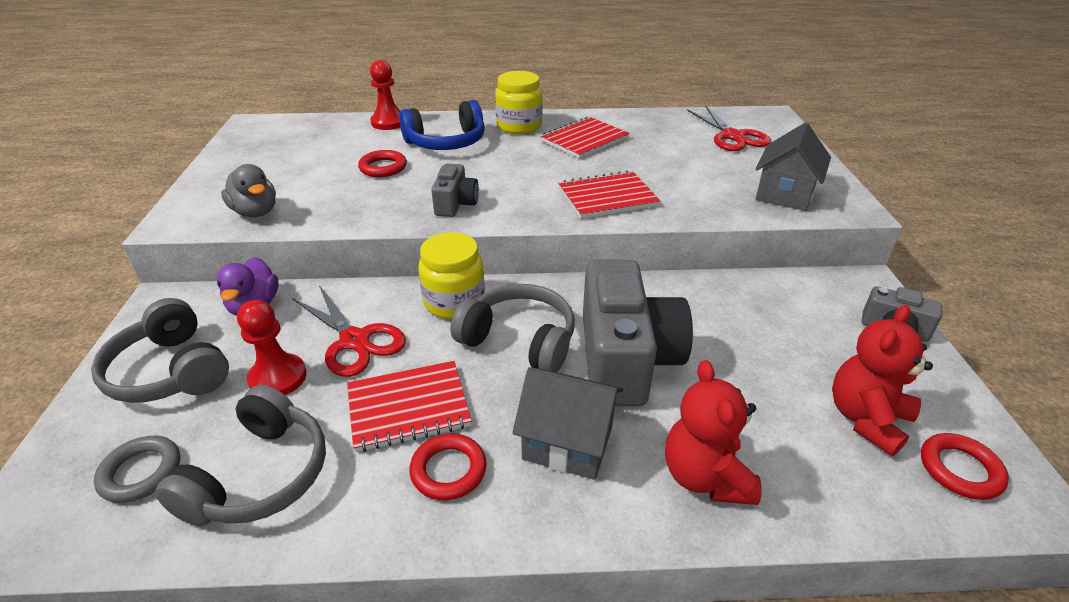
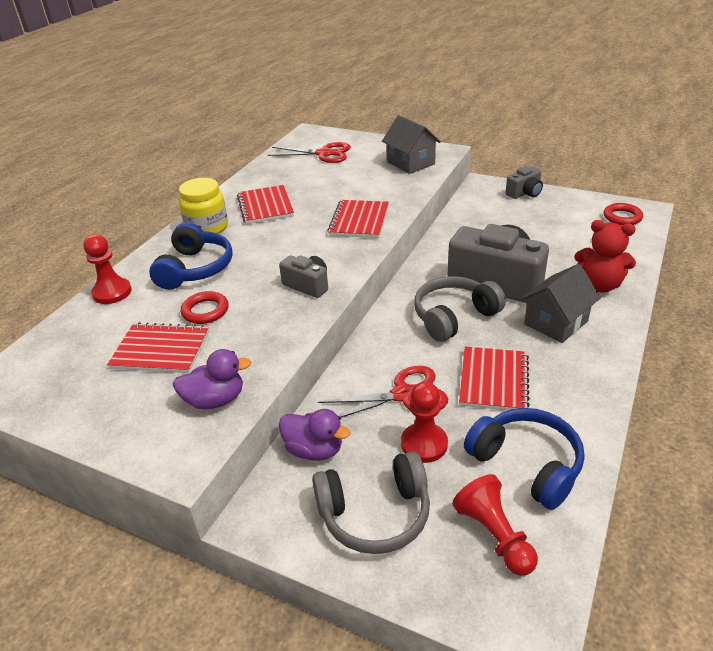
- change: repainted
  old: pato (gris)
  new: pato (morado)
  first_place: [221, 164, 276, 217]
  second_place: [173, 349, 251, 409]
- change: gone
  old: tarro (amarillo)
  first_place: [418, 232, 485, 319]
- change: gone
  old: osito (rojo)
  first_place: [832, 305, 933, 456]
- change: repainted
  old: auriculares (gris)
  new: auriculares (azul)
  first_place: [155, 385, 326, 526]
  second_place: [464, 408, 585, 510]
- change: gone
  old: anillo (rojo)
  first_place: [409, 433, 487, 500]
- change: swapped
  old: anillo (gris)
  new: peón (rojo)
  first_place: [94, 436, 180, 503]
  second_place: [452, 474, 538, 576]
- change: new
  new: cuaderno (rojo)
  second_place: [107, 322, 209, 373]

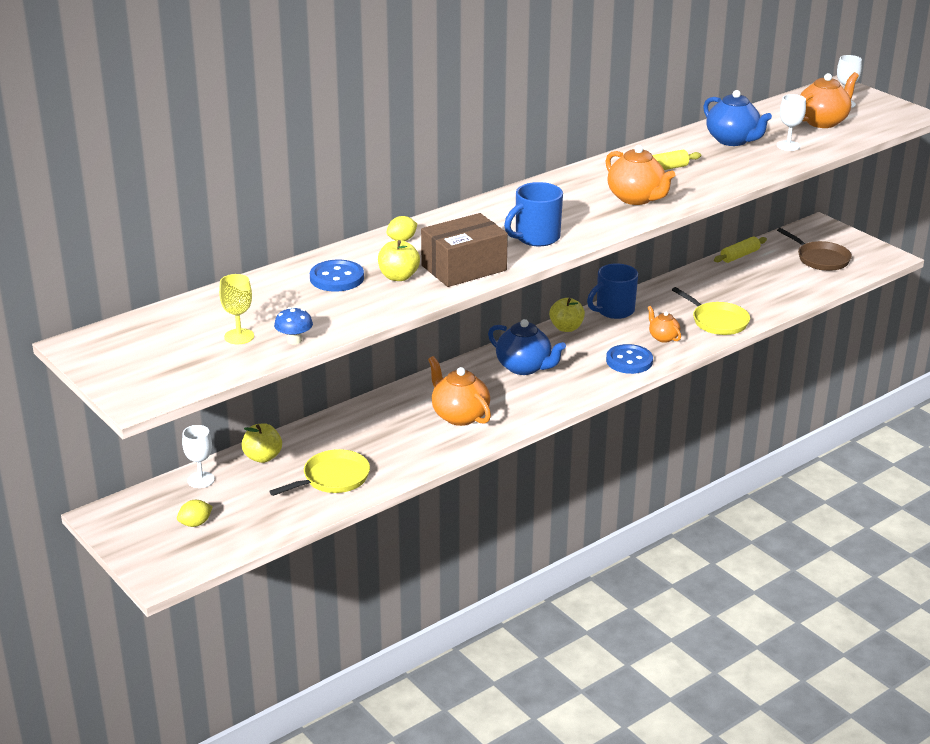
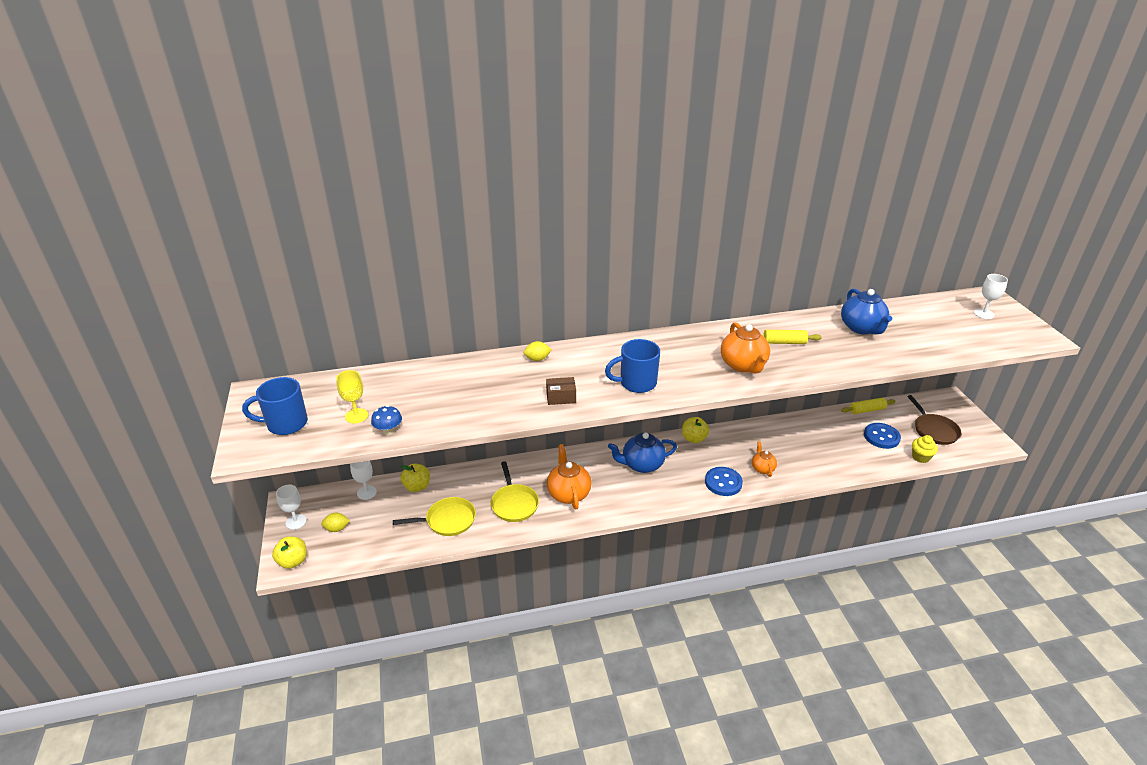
- change: gone
  old: tetera (naranja)
  first_place: [800, 72, 859, 128]
- change: shifted
  old: copa (blanco)
  first_place: [777, 94, 806, 151]
  second_place: [276, 484, 307, 530]
- change: scaled
  old: caja (marrón)
  first_place: [421, 213, 508, 287]
  second_place: [546, 377, 576, 405]
  factor: 0.5
- change: shifted
  old: manzana (amarillo)
  first_place: [378, 240, 420, 281]
  second_place: [272, 537, 307, 569]
- change: shifted
  old: botón (azul)
  first_place: [310, 260, 364, 292]
  second_place: [864, 423, 901, 449]
- change: shifted
  old: taza (azul)
  first_place: [587, 263, 638, 319]
  second_place: [242, 377, 308, 435]
- change: shifted
  old: sartén (amarillo)
  first_place: [672, 287, 750, 335]
  second_place: [491, 461, 539, 522]
- change: rotated
  old: tetera (azul)
  first_place: [488, 319, 566, 375]
  second_place: [608, 432, 677, 473]
  degrees: 105
- change: new
  new: magdalena (amarillo)
  second_place: [912, 435, 938, 463]

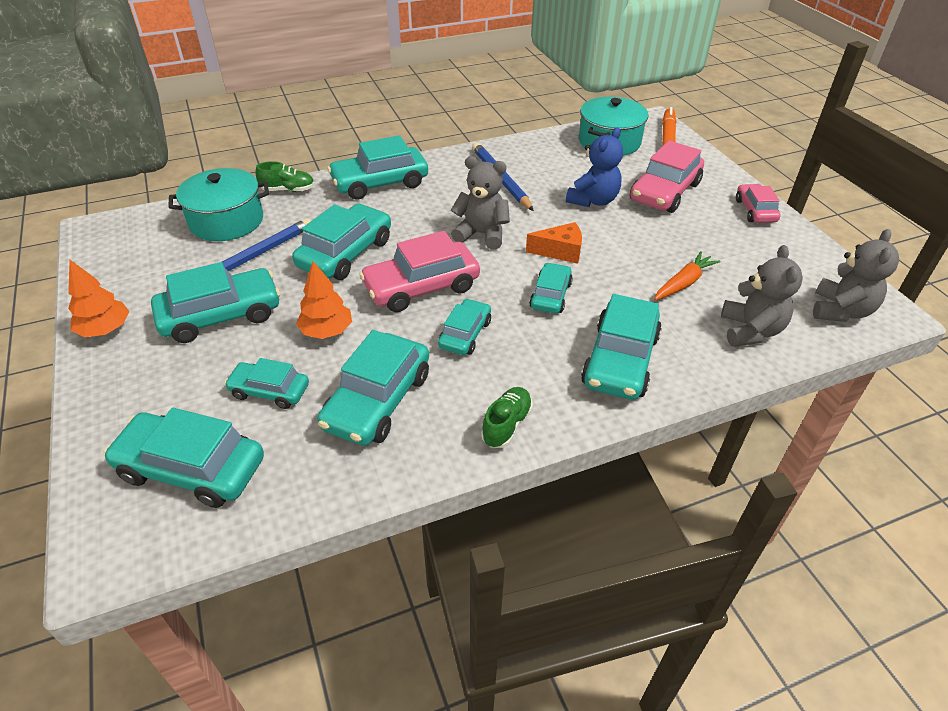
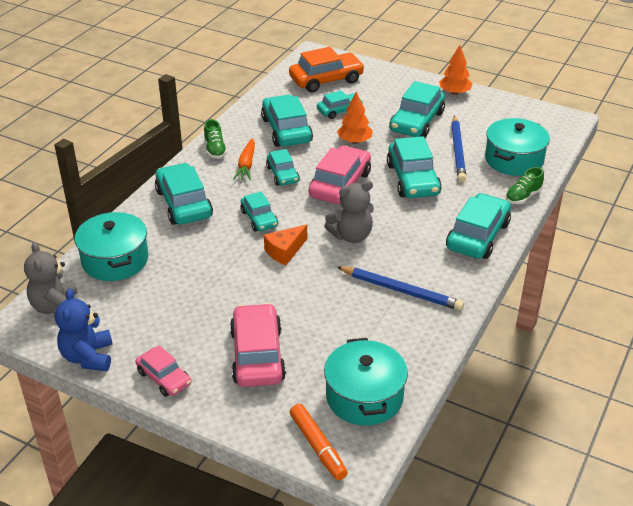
- change: shifted
  old: osito (azul)
  first_place: [566, 127, 623, 207]
  second_place: [55, 288, 113, 371]
- change: swapped
  old: osito (gris)
  new: olla (turquesa)
  first_place: [721, 245, 803, 347]
  second_place: [75, 212, 148, 281]
- change: shifted
  old: zanahoria (naranja)
  first_place: [654, 251, 720, 300]
  second_place: [233, 138, 255, 180]
- change: repainted
  old: coche (turquesa)
  new: coche (naranja)
  first_place: [104, 408, 264, 508]
  second_place: [289, 47, 364, 92]

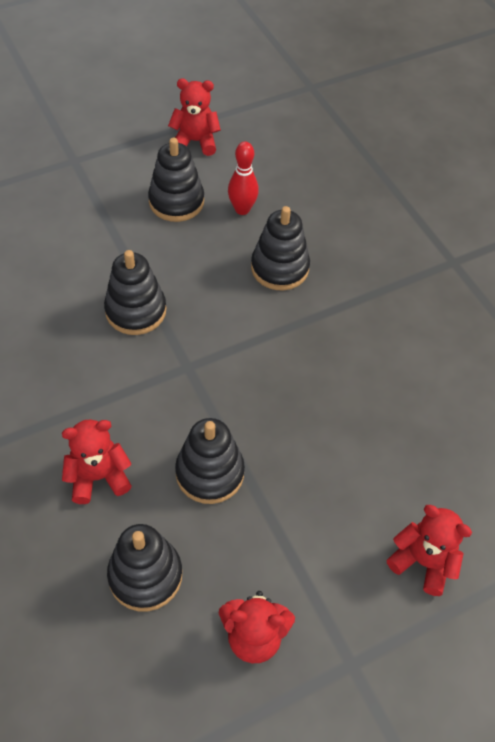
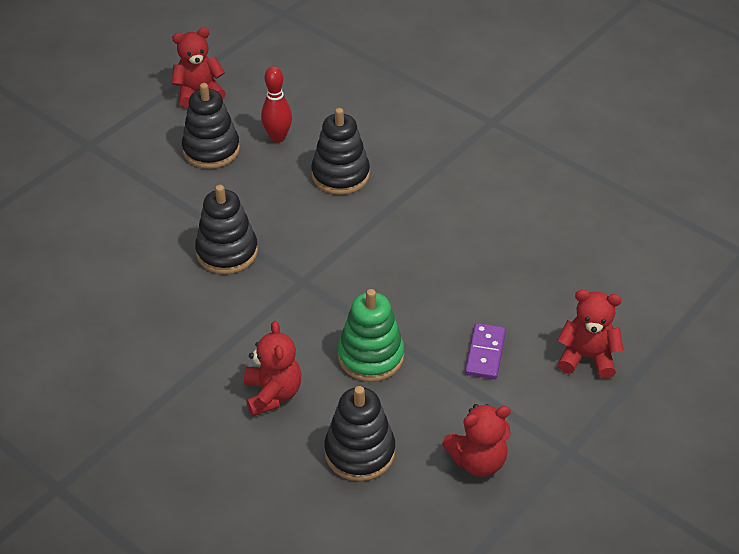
- change: repainted
  old: juguete apilable (negro)
  new: juguete apilable (verde)
  first_place: [175, 418, 245, 504]
  second_place: [338, 289, 404, 382]
- change: rotated
  old: osito (rojo)
  first_place: [62, 419, 132, 504]
  second_place: [244, 321, 301, 416]
  degrees: 120
- change: new
  new: ficha de dominó (morado)
  second_place: [465, 323, 506, 379]

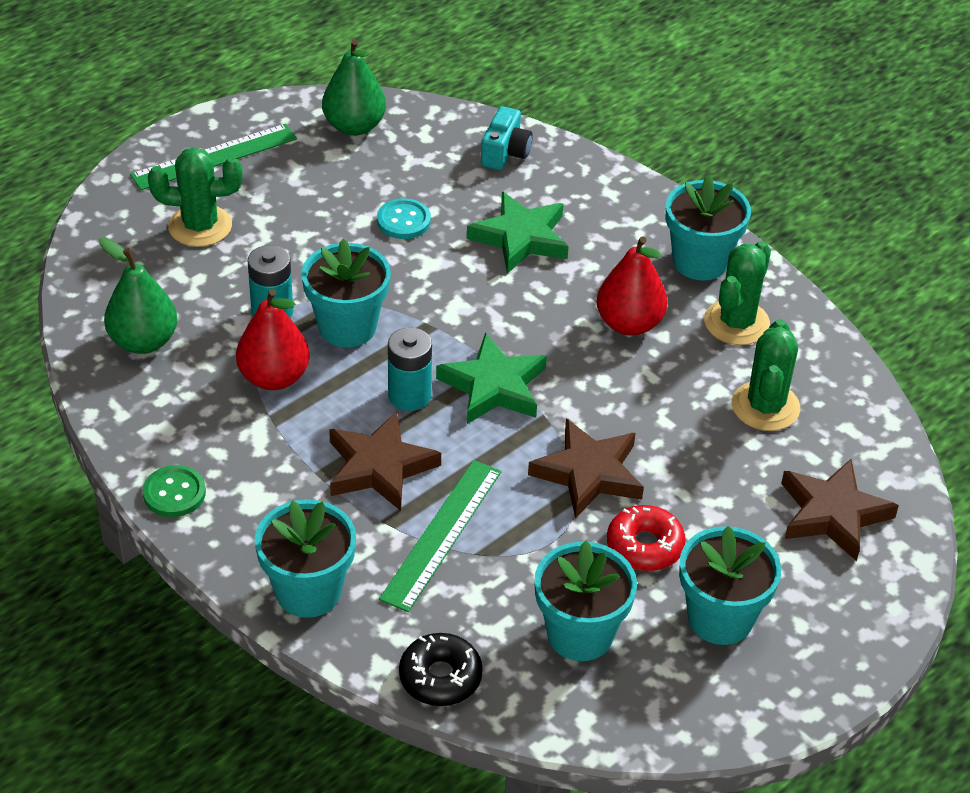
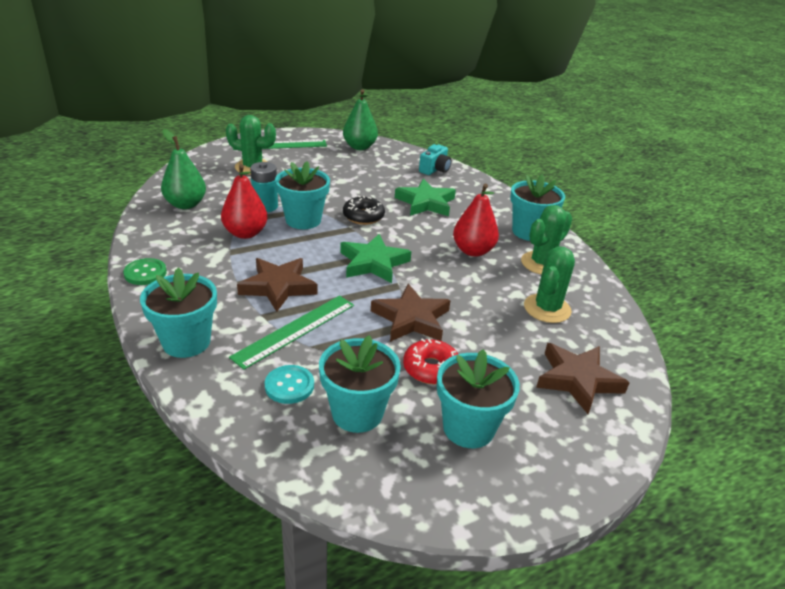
- change: shifted
  old: botón (turquesa)
  first_place: [377, 198, 431, 239]
  second_place: [265, 365, 314, 404]
- change: gone
  old: pila (turquesa)
  first_place: [388, 327, 432, 411]
- change: shifted
  old: rosquilla (negro)
  first_place: [399, 633, 483, 706]
  second_place: [343, 195, 385, 225]

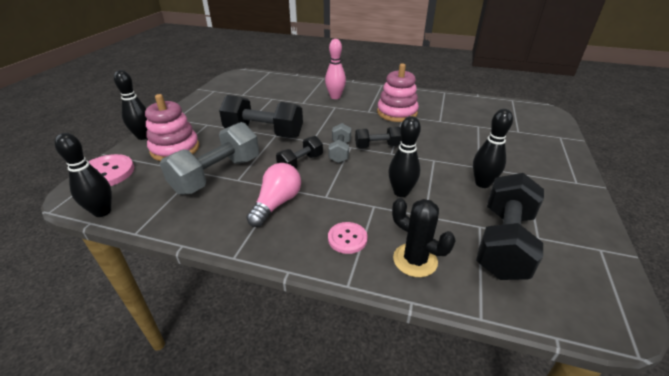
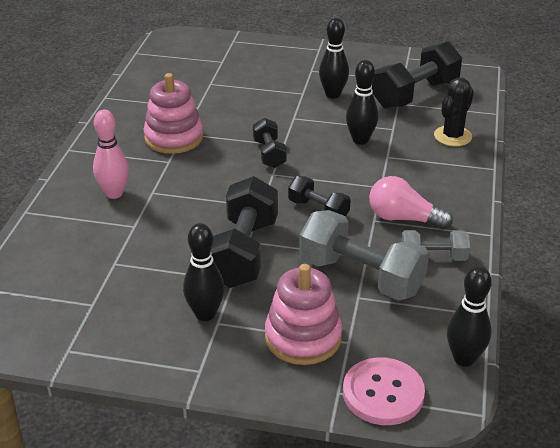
- change: shifted
  old: bolo (negro)
  first_place: [114, 70, 147, 140]
  second_place: [183, 223, 225, 321]
- change: shifted
  old: mancuerna (gris)
  first_place: [328, 123, 351, 163]
  second_place: [401, 230, 470, 261]
- change: rotated
  old: mancuerna (negro)
  first_place: [476, 173, 544, 280]
  second_place: [372, 41, 462, 109]
  degrees: -60
- change: gone
  old: botón (rosa)
  first_place: [328, 222, 368, 254]

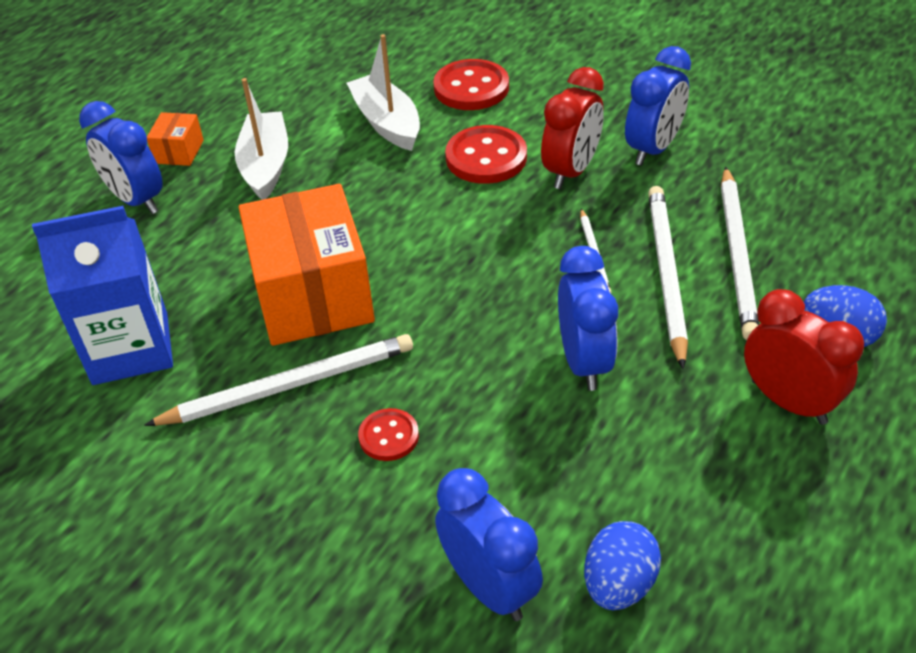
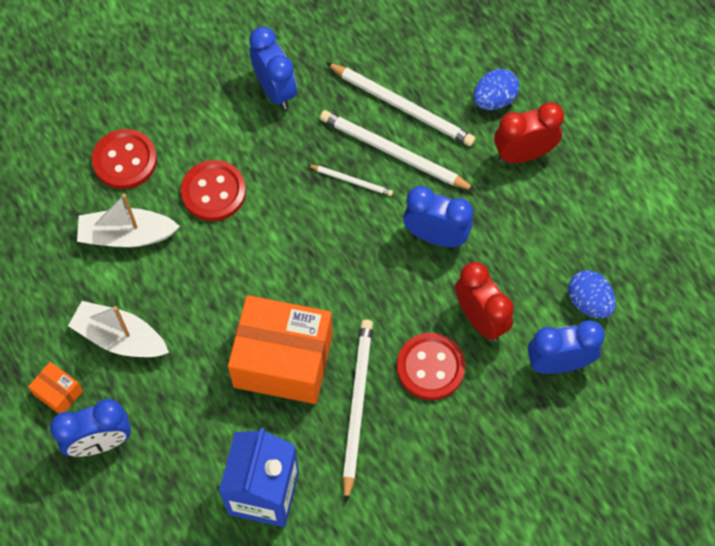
- change: shifted
  old: despertador (rojo)
  first_place: [541, 67, 604, 189]
  second_place: [455, 262, 514, 341]
- change: scaled
  old: botón (rojo)
  first_place: [358, 408, 419, 461]
  second_place: [397, 333, 465, 400]
  factor: 1.74

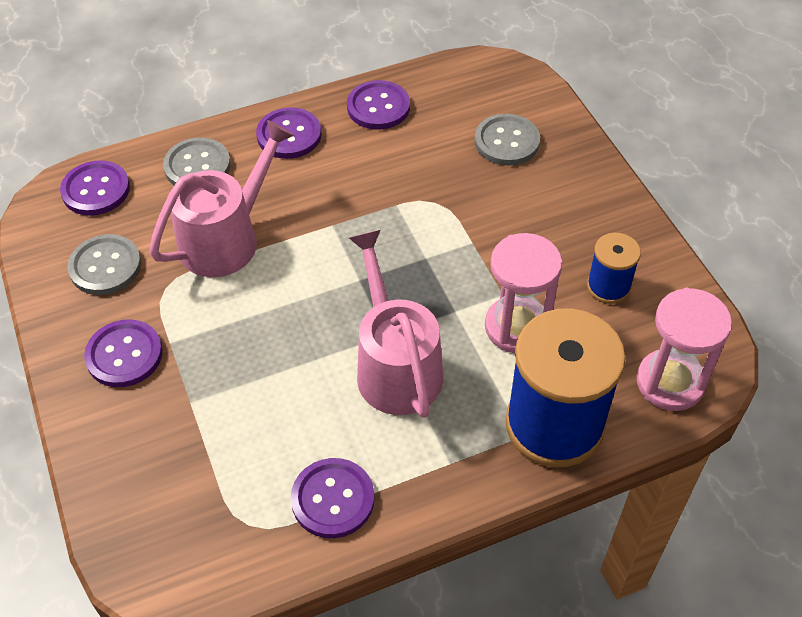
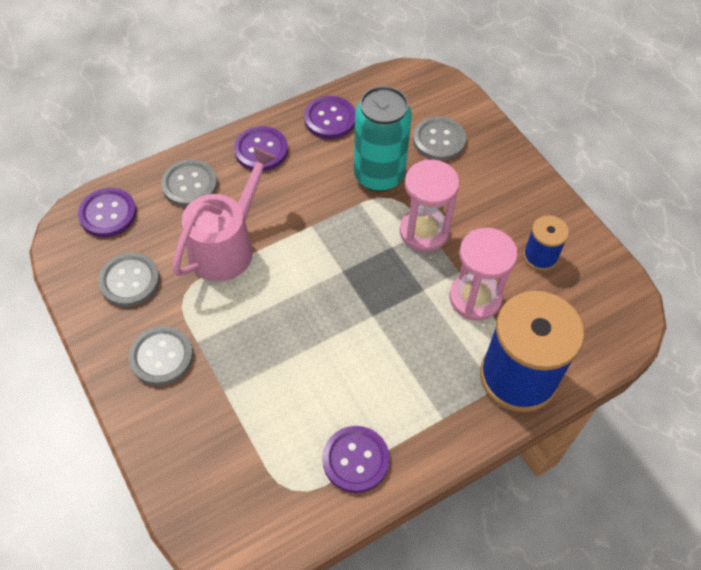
- change: gone
  old: regadera (rosa)
  first_place: [349, 230, 443, 418]
- change: shifted
  old: reloj de arena (rosa)
  first_place: [636, 288, 732, 411]
  second_place: [399, 159, 460, 252]
- change: repainted
  old: botón (morado)
  new: botón (gris)
  first_place: [84, 319, 163, 387]
  second_place: [129, 326, 193, 386]
- change: new
  new: lata (turquesa)
  second_place: [354, 86, 412, 192]

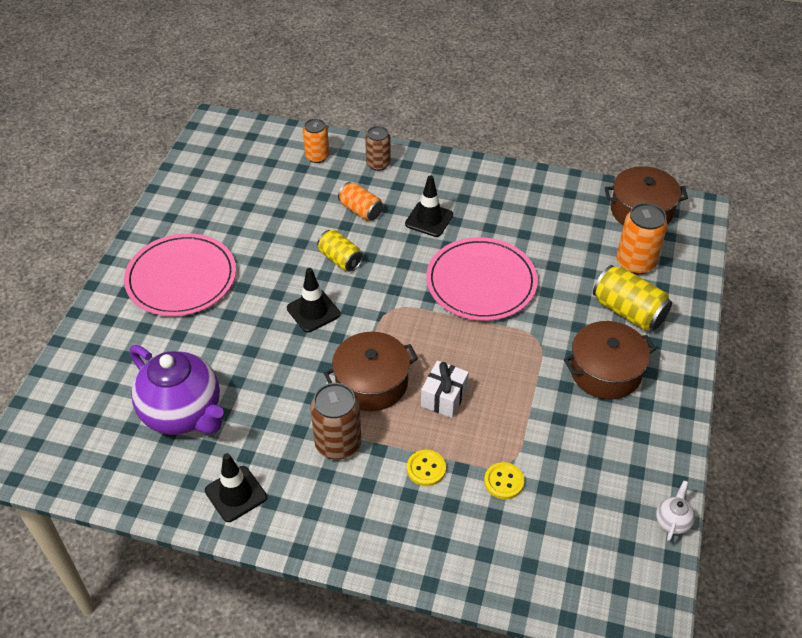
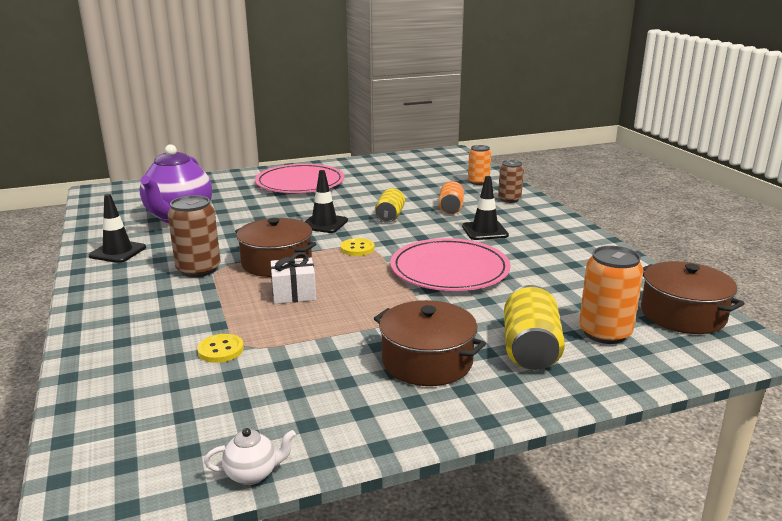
- change: shifted
  old: botón (amarillo)
  first_place: [407, 450, 446, 486]
  second_place: [340, 238, 375, 256]

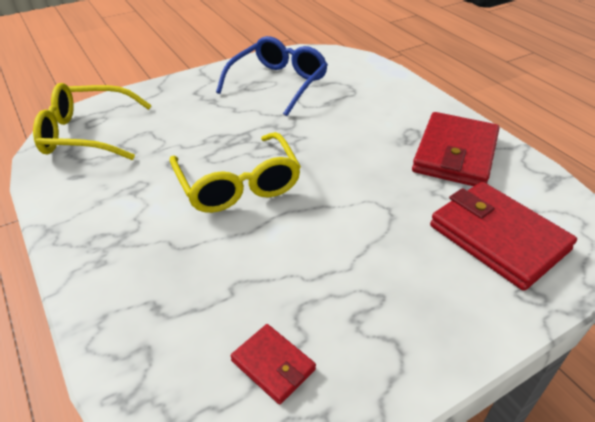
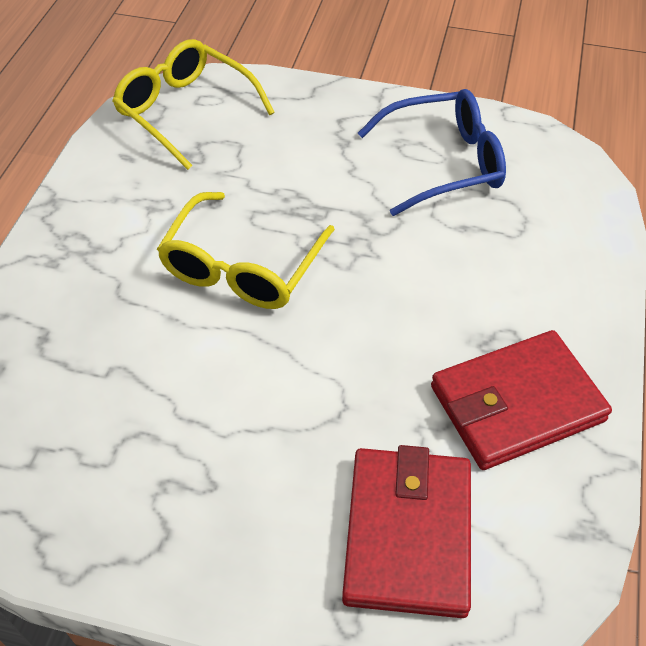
- change: gone
  old: cartera (rojo)
  first_place: [231, 324, 316, 405]

